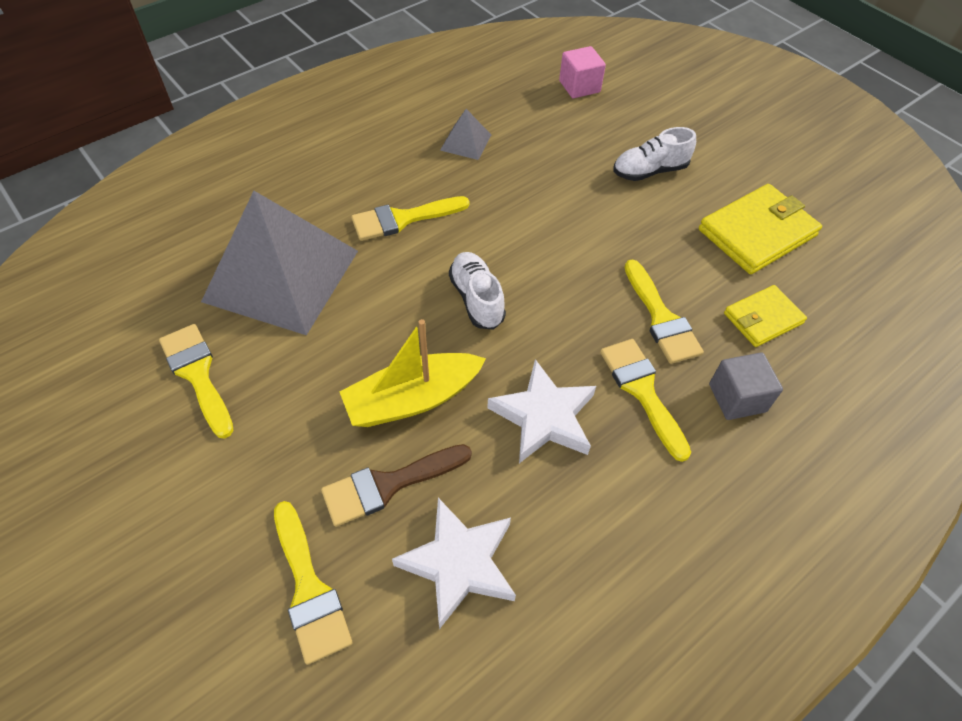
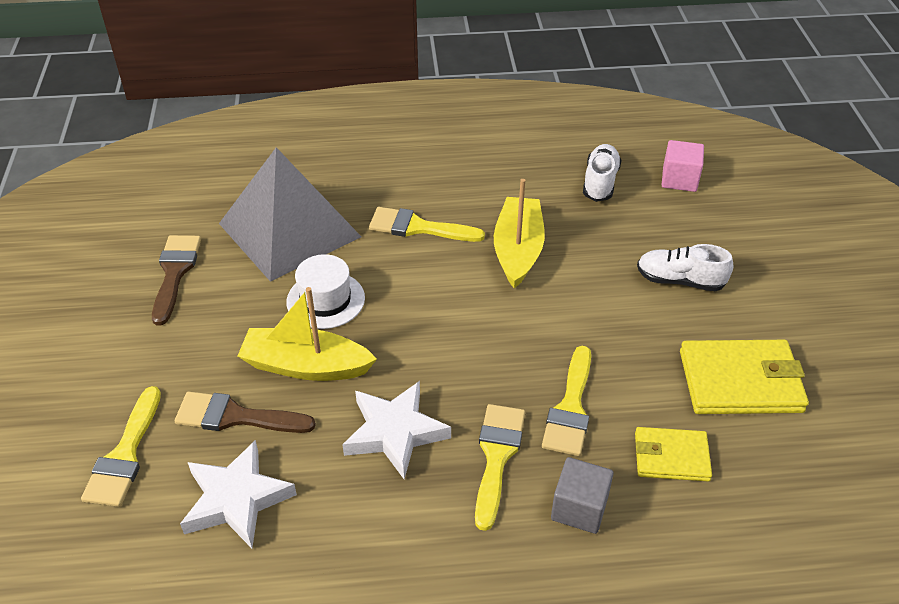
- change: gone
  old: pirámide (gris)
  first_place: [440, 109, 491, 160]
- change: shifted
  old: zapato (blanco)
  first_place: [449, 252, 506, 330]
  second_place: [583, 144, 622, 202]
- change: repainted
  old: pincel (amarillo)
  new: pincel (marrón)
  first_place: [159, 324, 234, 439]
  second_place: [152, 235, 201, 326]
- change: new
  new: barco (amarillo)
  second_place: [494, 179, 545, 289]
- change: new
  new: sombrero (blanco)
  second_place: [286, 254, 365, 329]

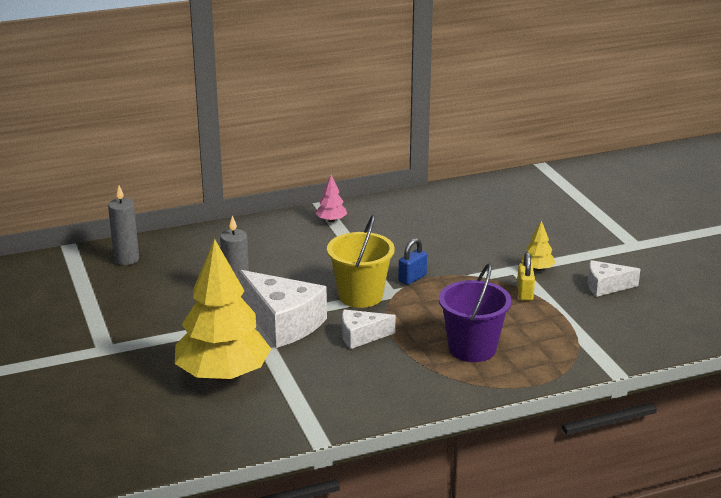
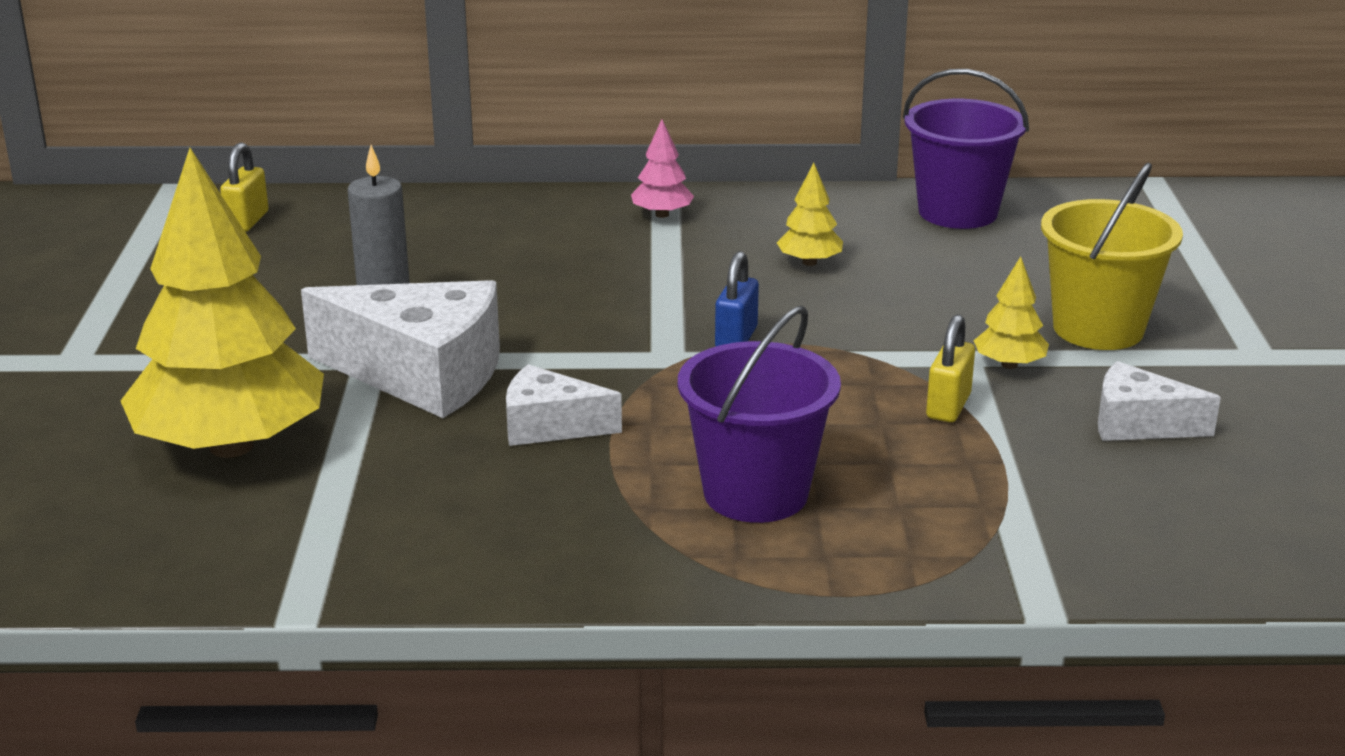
- change: swapped
  old: vela (gris)
  new: candado (amarillo)
  first_place: [108, 185, 139, 265]
  second_place: [220, 142, 269, 232]
- change: shifted
  old: balde (amarillo)
  first_place: [327, 215, 395, 308]
  second_place: [1041, 163, 1183, 350]
- change: rotated
  old: candado (azul)
  first_place: [398, 238, 427, 285]
  second_place: [715, 251, 759, 346]
  degrees: -45
- change: rotated
  old: queso (blanco)
  first_place: [239, 270, 327, 348]
  second_place: [301, 280, 500, 418]
  degrees: -45
- change: new
  new: balde (morado)
  second_place: [903, 69, 1029, 229]
- change: new
  new: árbol (amarillo)
  second_place: [777, 163, 843, 266]

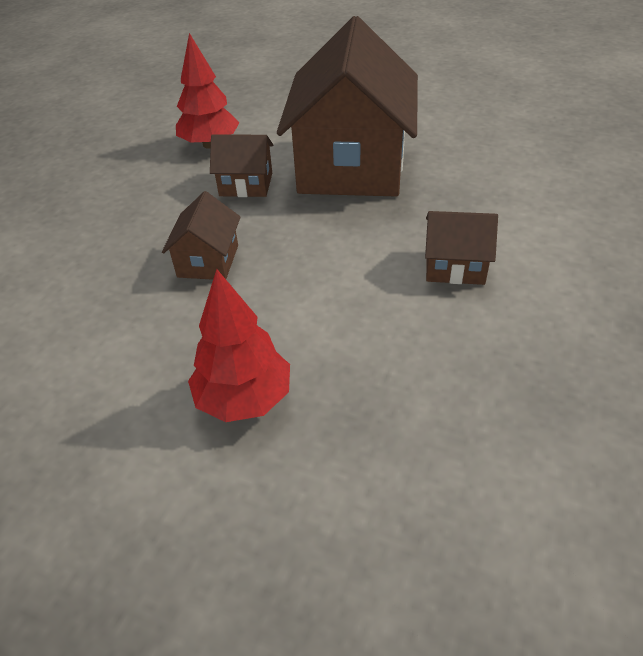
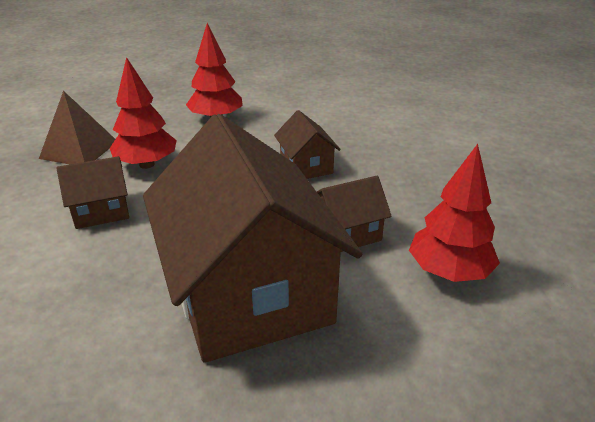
- change: new
  new: árbol (rojo)
  second_place: [110, 57, 177, 169]
- change: new
  new: pirámide (marrón)
  second_place: [39, 91, 115, 164]

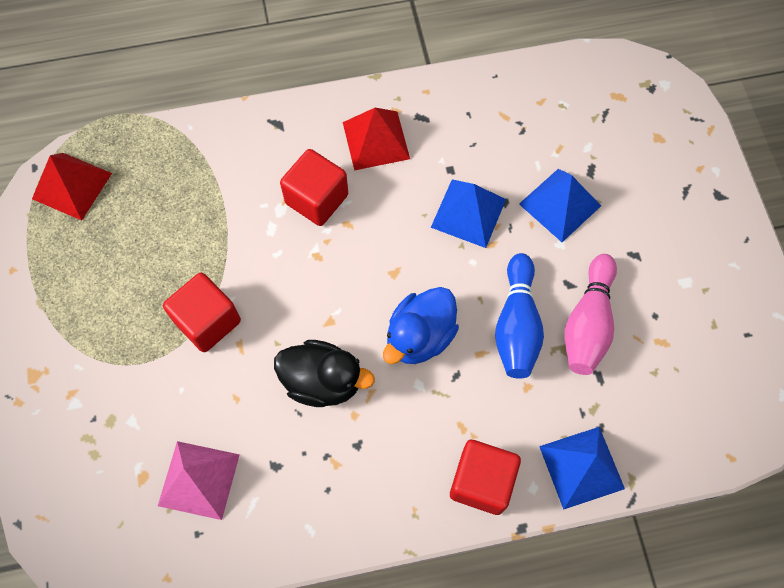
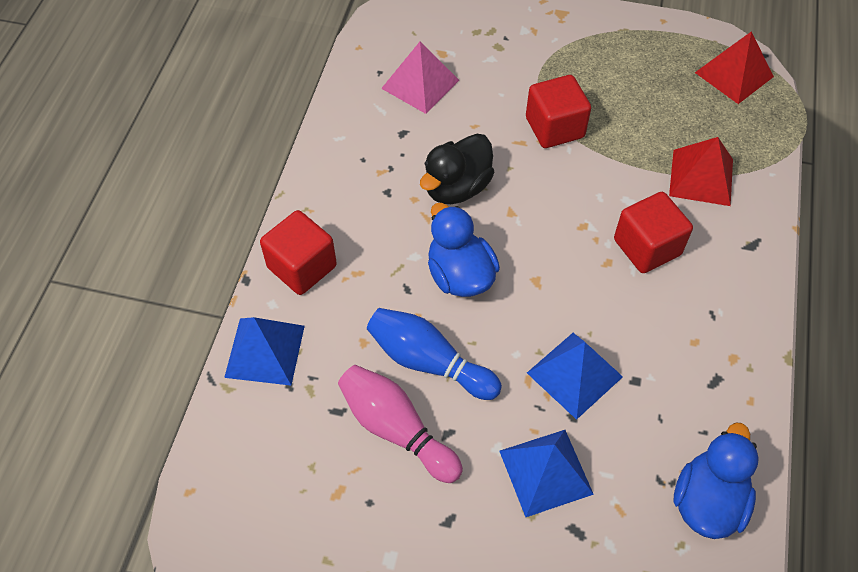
- change: shifted
  old: pirámide (rojo)
  first_place: [343, 108, 410, 171]
  second_place: [669, 137, 733, 206]
- change: new
  new: pato (azul)
  second_place: [674, 422, 759, 539]

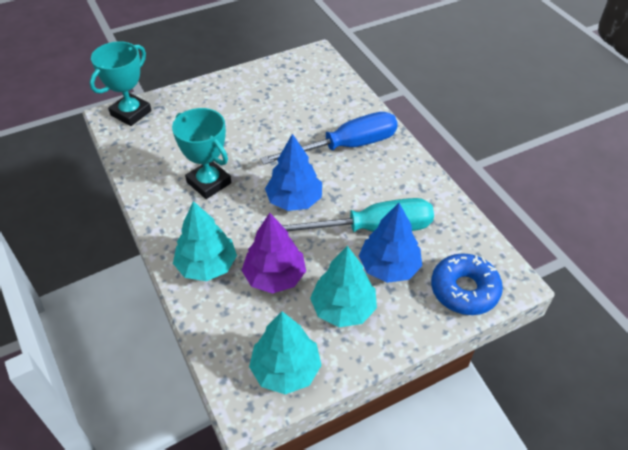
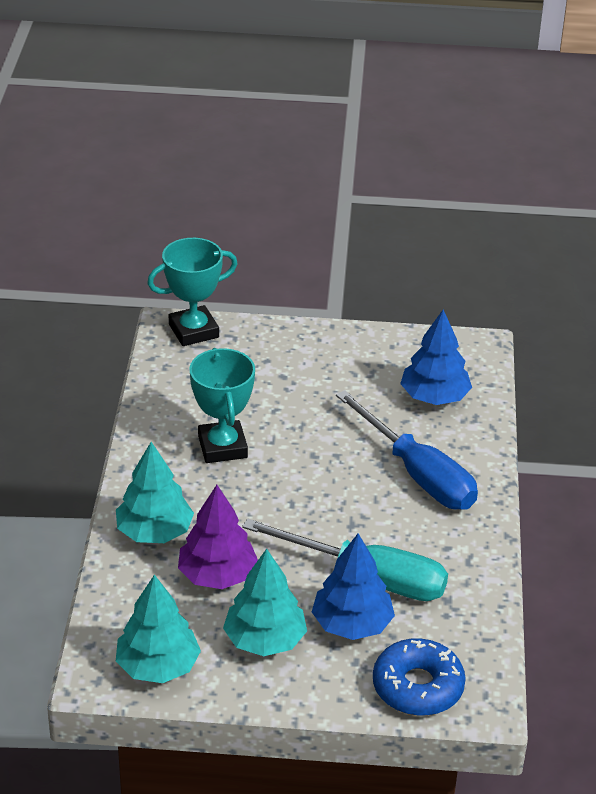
- change: rotated
  old: destornillador (azul)
  first_place: [260, 112, 398, 165]
  second_place: [336, 390, 478, 510]
  degrees: 45
- change: shifted
  old: árbol (azul)
  first_place: [265, 134, 322, 211]
  second_place: [400, 310, 472, 405]

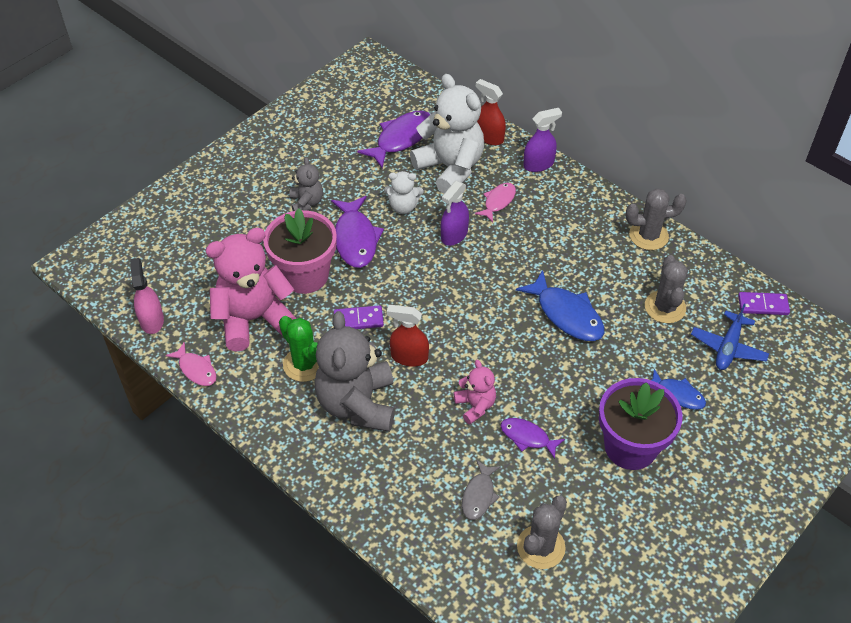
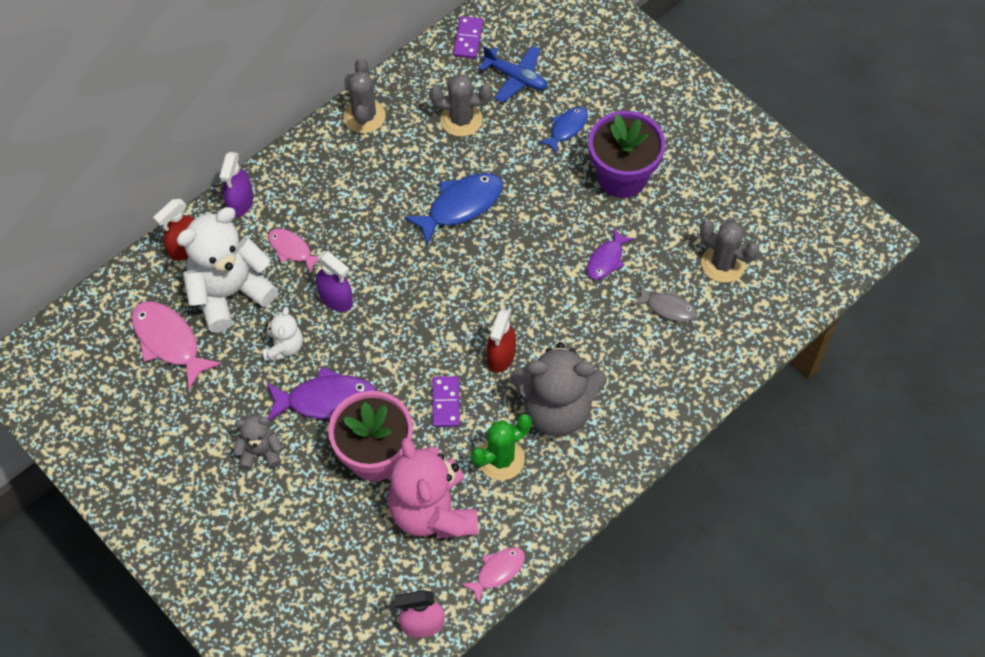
- change: rotated
  old: pulverizador (morado)
  first_place: [523, 108, 562, 172]
  second_place: [219, 152, 253, 217]
  degrees: -150
- change: repainted
  old: pez (morado)
  new: pez (rosa)
  first_place: [357, 111, 430, 168]
  second_place: [131, 302, 222, 390]
- change: gone
  old: osito (rosa)
  first_place: [454, 360, 496, 424]

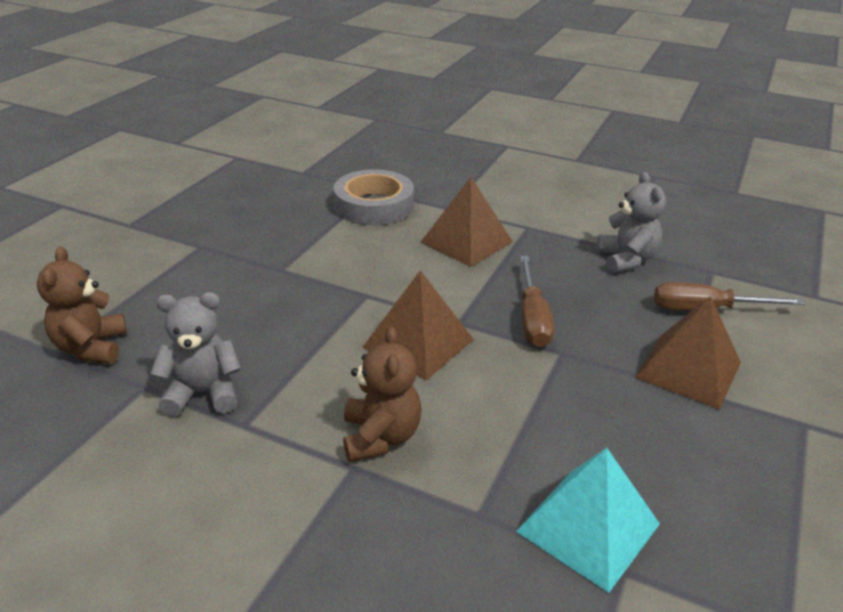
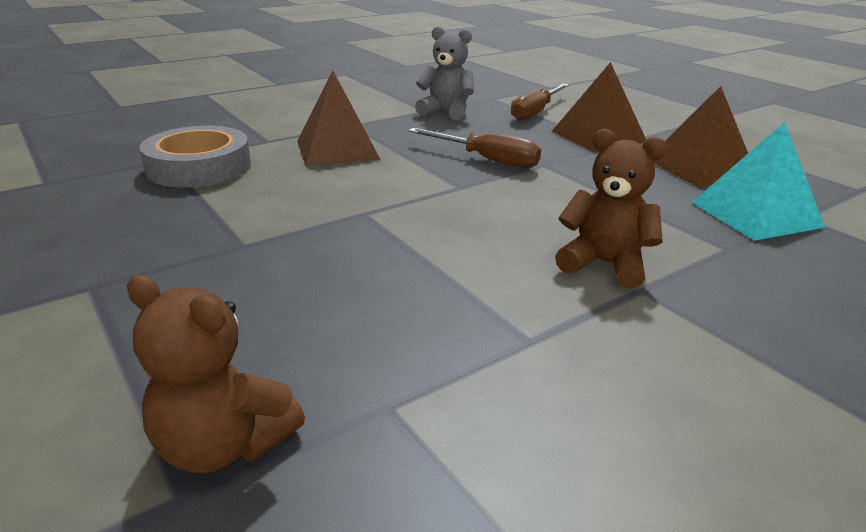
- change: shifted
  old: pirámide (marrón)
  first_place: [363, 270, 474, 380]
  second_place: [654, 86, 748, 187]
- change: gone
  old: osito (gris)
  first_place: [150, 292, 241, 417]

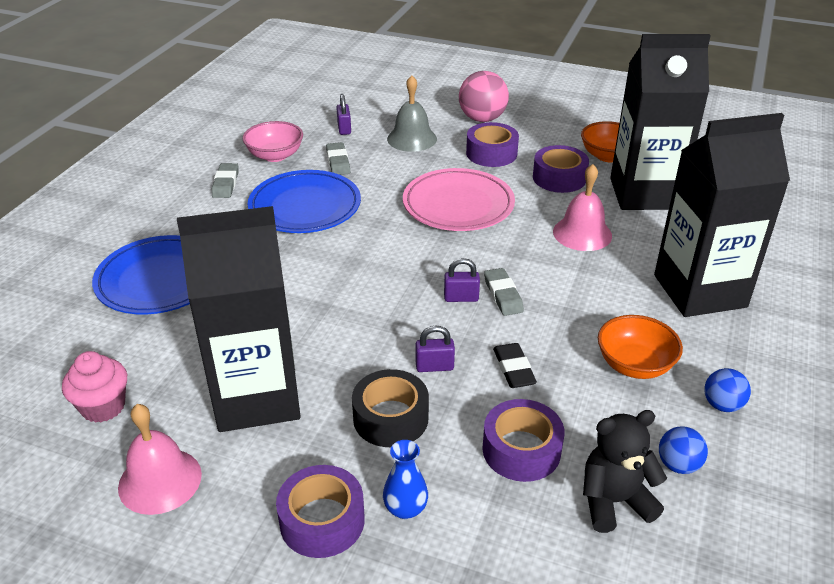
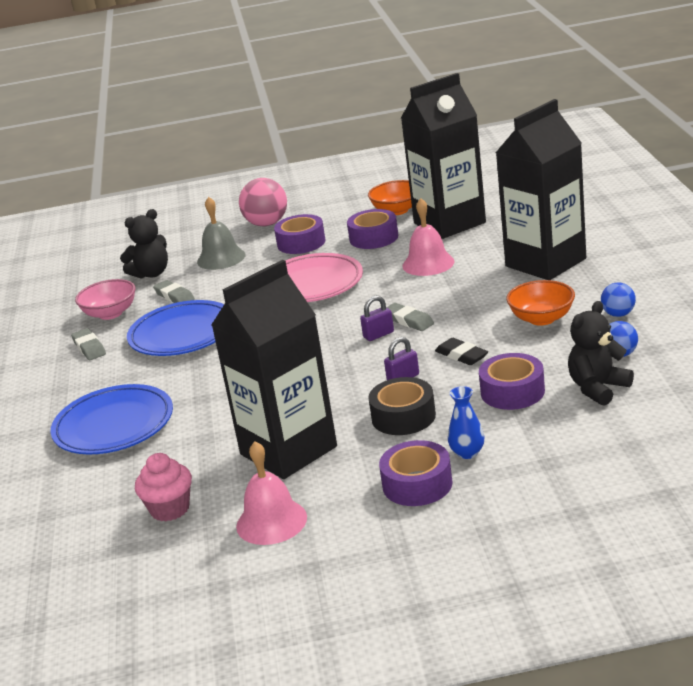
- change: swapped
  old: candado (morado)
  new: osito (negro)
  first_place: [336, 94, 351, 135]
  second_place: [120, 209, 168, 279]

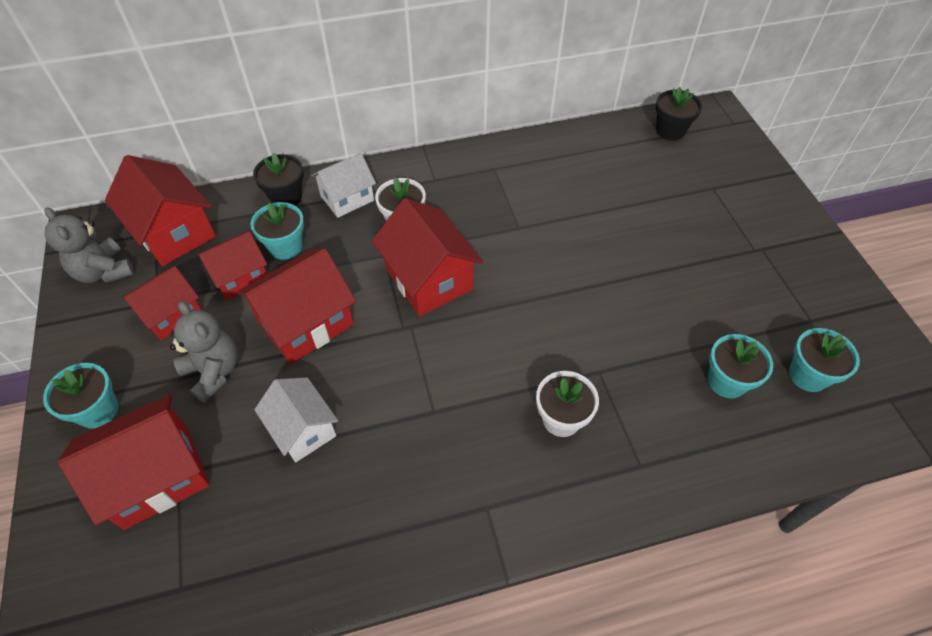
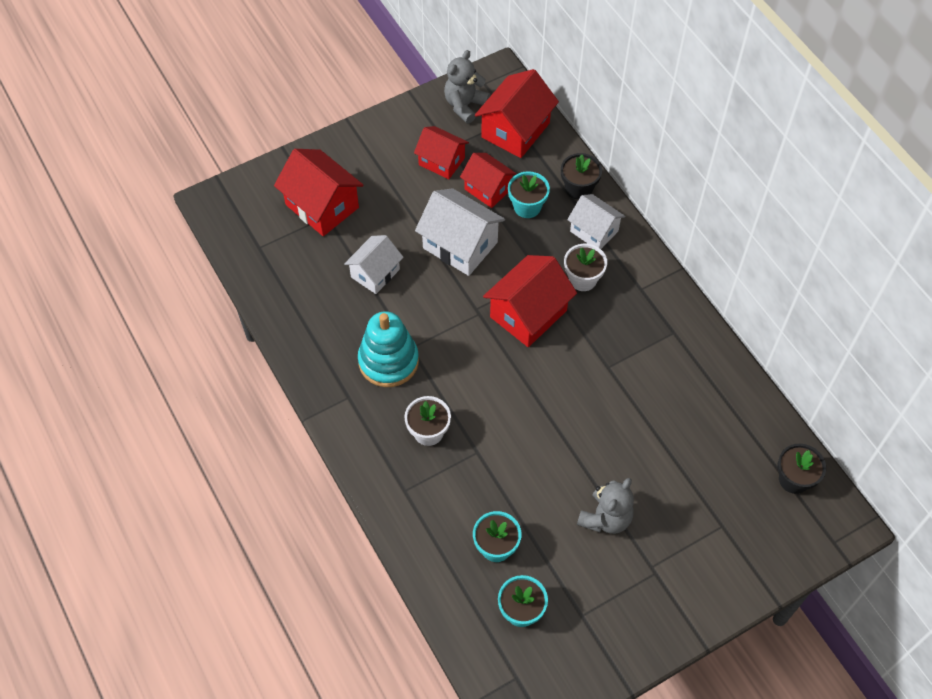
- change: repainted
  old: casa (rojo)
  new: casa (blanco)
  first_place: [237, 248, 356, 364]
  second_place: [415, 188, 505, 276]
- change: shifted
  old: osito (gris)
  first_place: [170, 301, 238, 403]
  second_place: [577, 478, 634, 534]
- change: gone
  old: maceta (turquesa)
  first_place: [43, 363, 118, 429]
- change: new
  new: juguete apilable (turquesa)
  second_place: [358, 311, 419, 387]

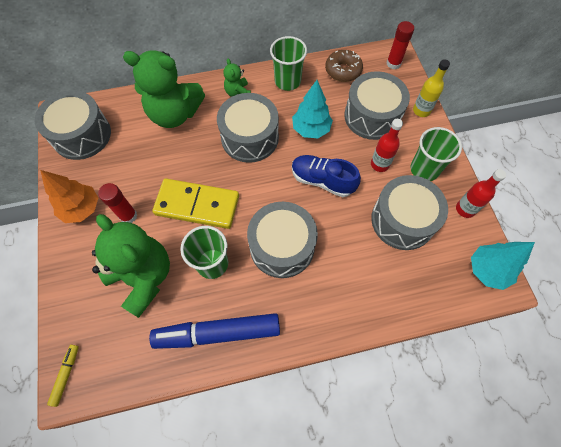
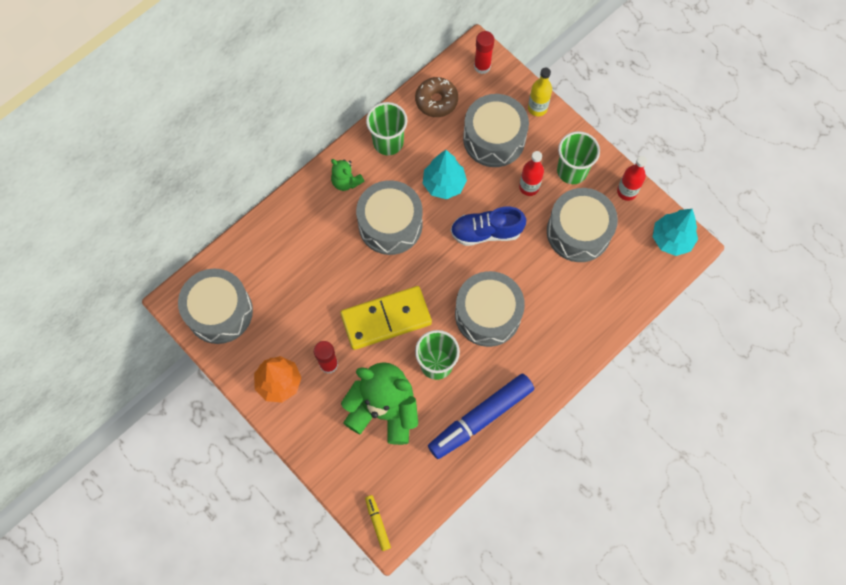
- change: gone
  old: osito (verde)
  first_place: [123, 51, 205, 128]

